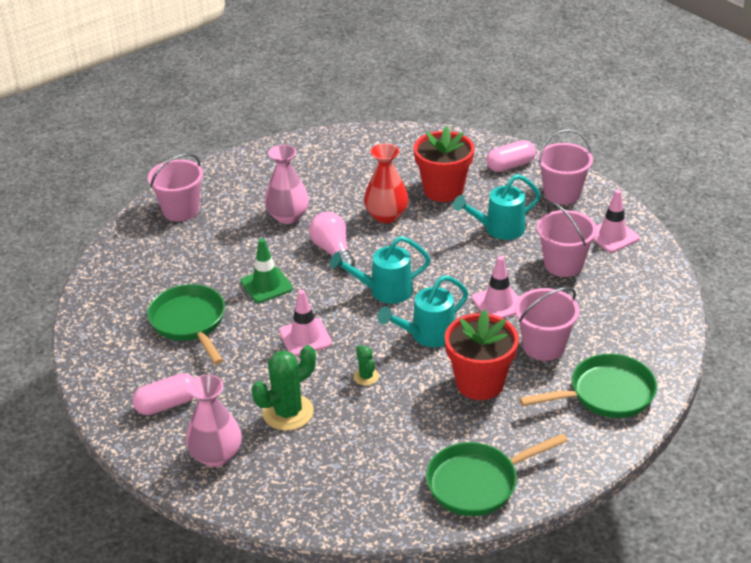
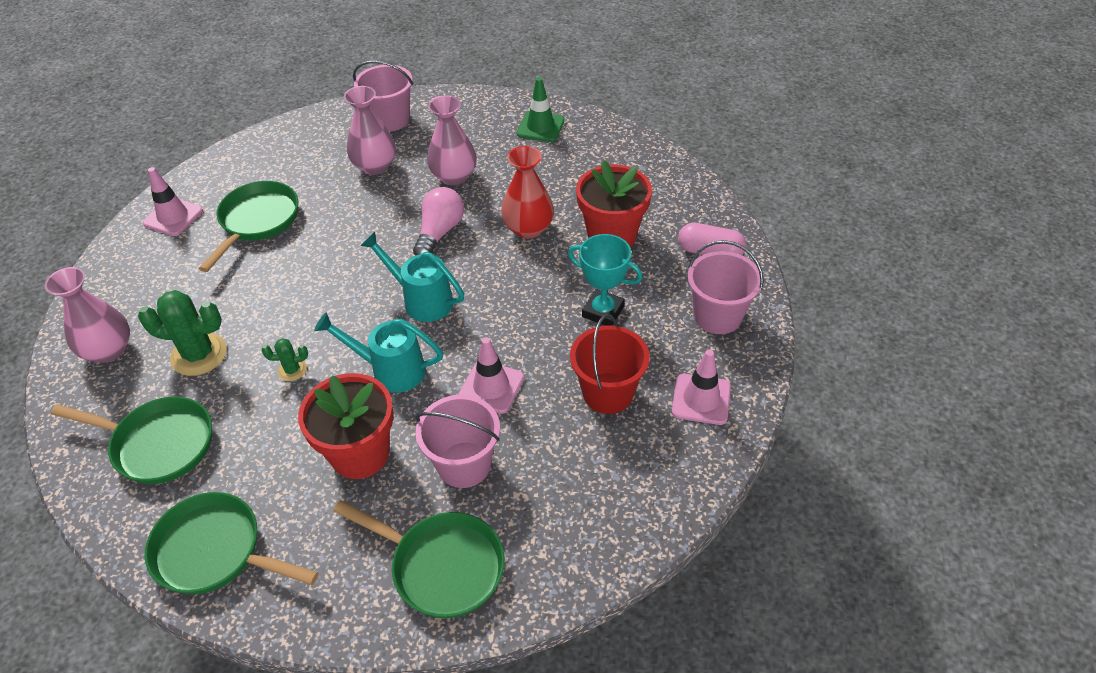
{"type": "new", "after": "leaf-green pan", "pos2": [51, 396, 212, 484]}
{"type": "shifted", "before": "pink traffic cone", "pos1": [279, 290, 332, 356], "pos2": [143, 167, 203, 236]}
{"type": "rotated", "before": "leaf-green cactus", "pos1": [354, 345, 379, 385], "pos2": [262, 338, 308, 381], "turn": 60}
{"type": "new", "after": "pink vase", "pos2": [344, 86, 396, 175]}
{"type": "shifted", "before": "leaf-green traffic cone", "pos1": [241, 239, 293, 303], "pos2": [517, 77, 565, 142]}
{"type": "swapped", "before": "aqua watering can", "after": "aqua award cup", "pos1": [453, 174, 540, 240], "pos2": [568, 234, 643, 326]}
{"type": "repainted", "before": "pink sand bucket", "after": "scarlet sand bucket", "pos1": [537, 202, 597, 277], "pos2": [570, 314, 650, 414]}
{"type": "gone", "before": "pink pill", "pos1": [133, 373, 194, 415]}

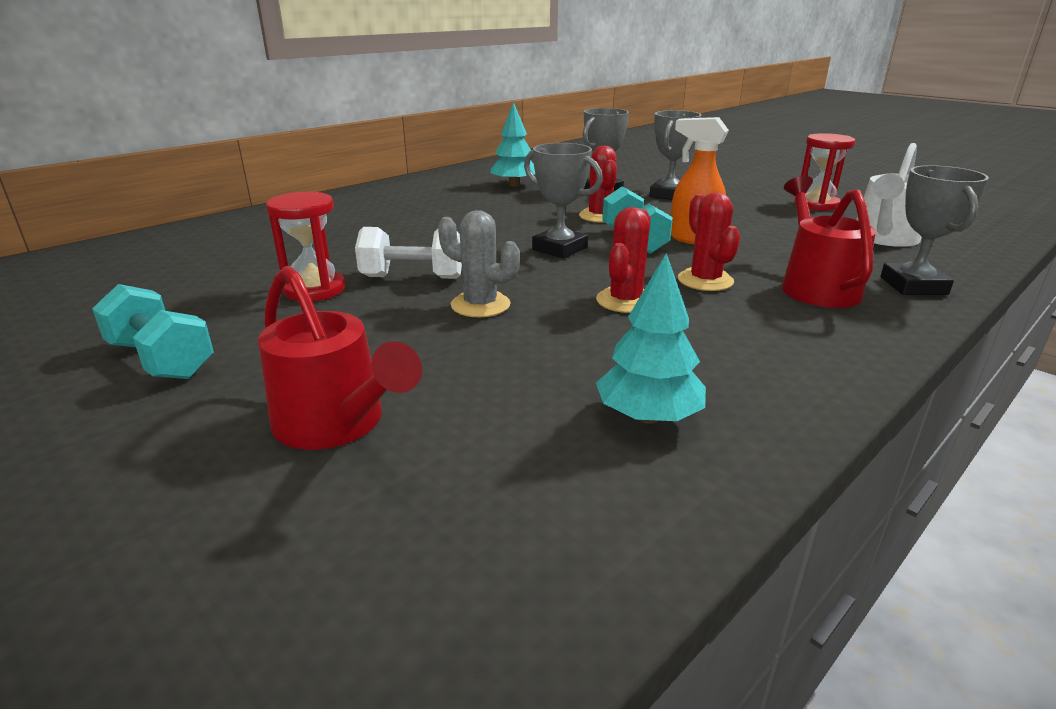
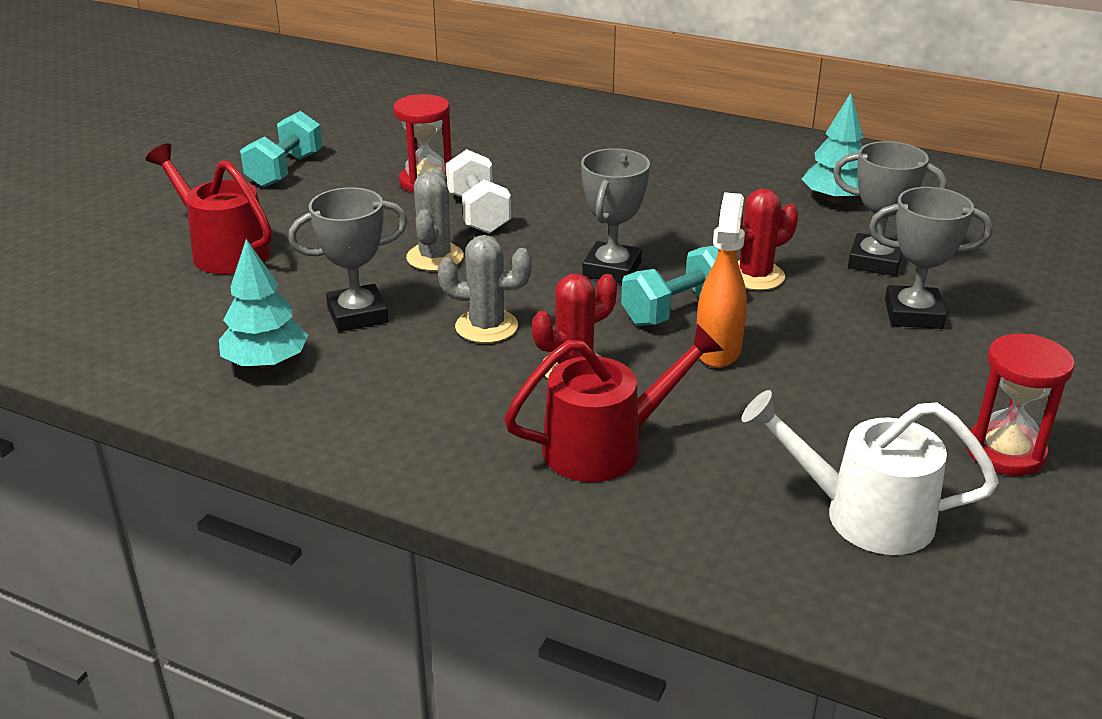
{"type": "rotated", "before": "scarlet watering can", "pos1": [258, 266, 422, 450], "pos2": [146, 143, 272, 274], "turn": 105}
{"type": "shifted", "before": "ash-grey award cup", "pos1": [880, 165, 989, 295], "pos2": [288, 187, 408, 332]}
{"type": "repainted", "before": "scarlet cactus", "after": "ash-grey cactus", "pos1": [596, 207, 651, 313], "pos2": [438, 235, 532, 343]}

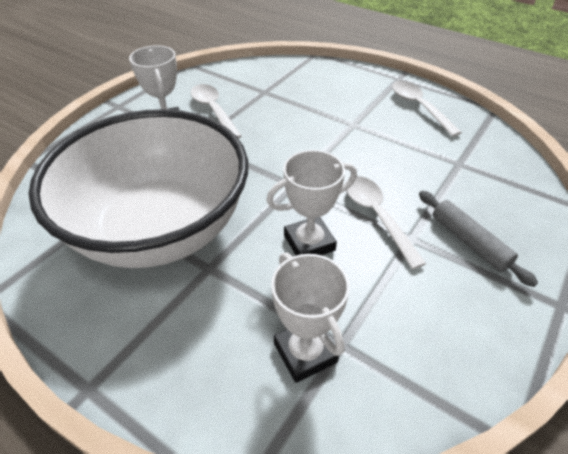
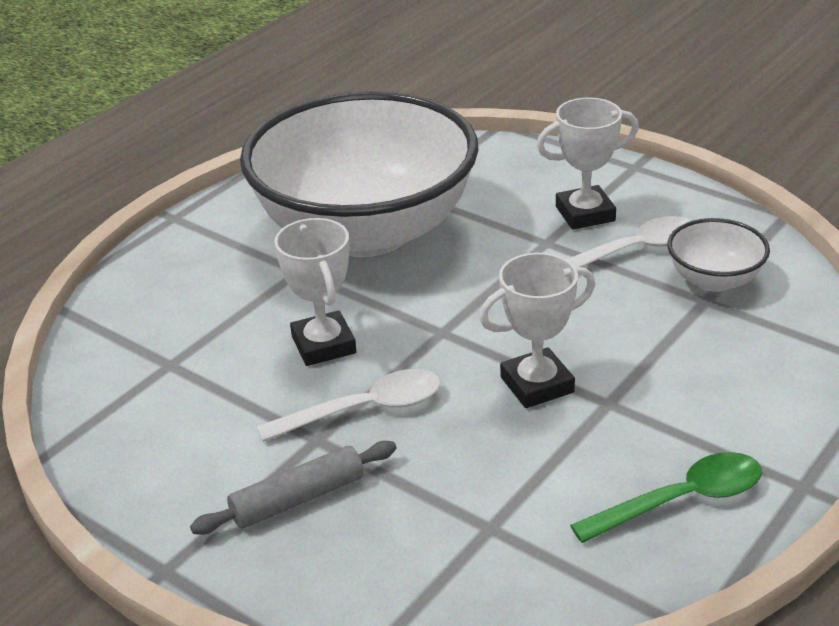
{"type": "shifted", "before": "white award cup", "pos1": [271, 252, 350, 383], "pos2": [479, 253, 595, 408]}
{"type": "repainted", "before": "white tablespoon", "after": "leaf-green tablespoon", "pos1": [392, 81, 462, 137], "pos2": [570, 452, 762, 543]}
{"type": "new", "after": "white serving bowl", "pos2": [667, 218, 770, 292]}

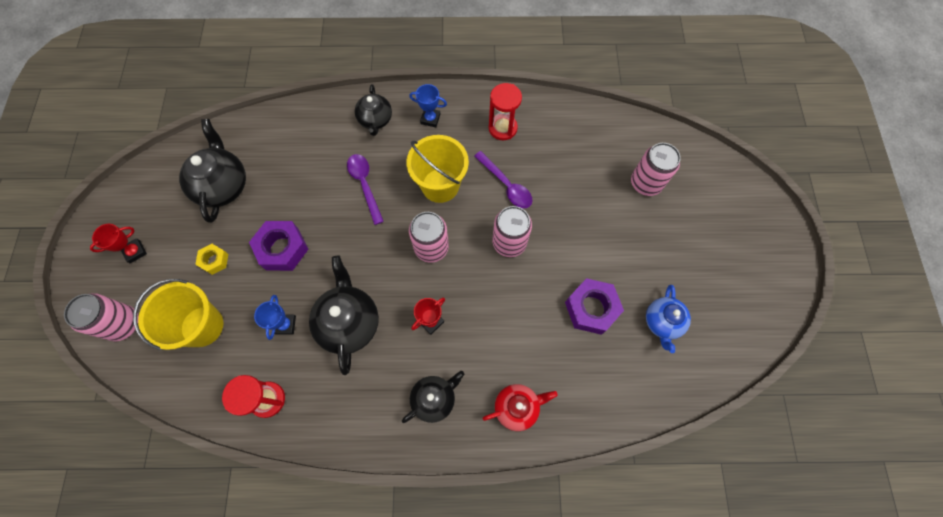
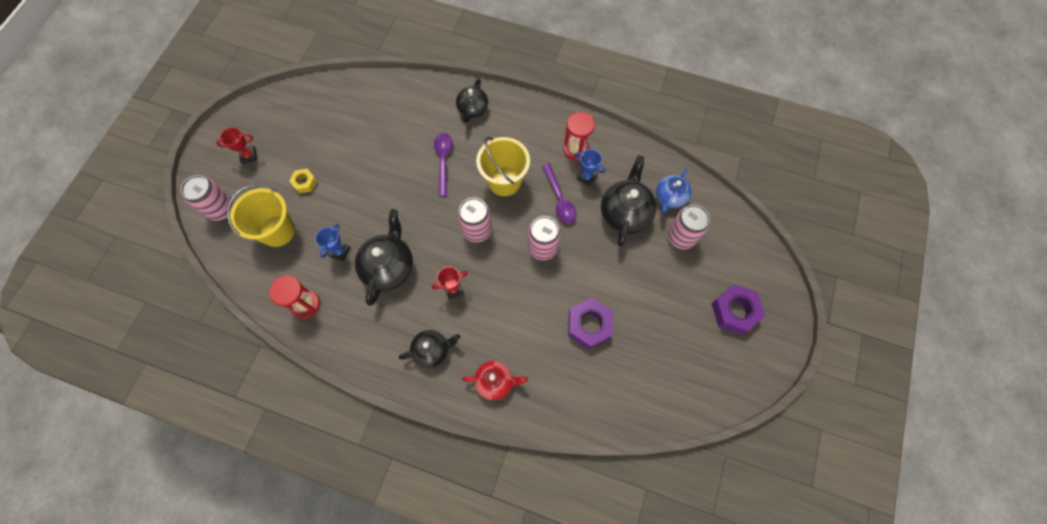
{"type": "shifted", "before": "cobalt award cup", "pos1": [409, 84, 447, 127], "pos2": [575, 149, 606, 186]}
{"type": "shifted", "before": "jet-black teapot", "pos1": [179, 119, 246, 223], "pos2": [601, 155, 657, 247]}
{"type": "shifted", "before": "cobalt teapot", "pos1": [646, 285, 691, 353], "pos2": [656, 168, 691, 213]}
{"type": "shifted", "before": "royal purple nut", "pos1": [249, 221, 308, 271], "pos2": [712, 284, 765, 335]}

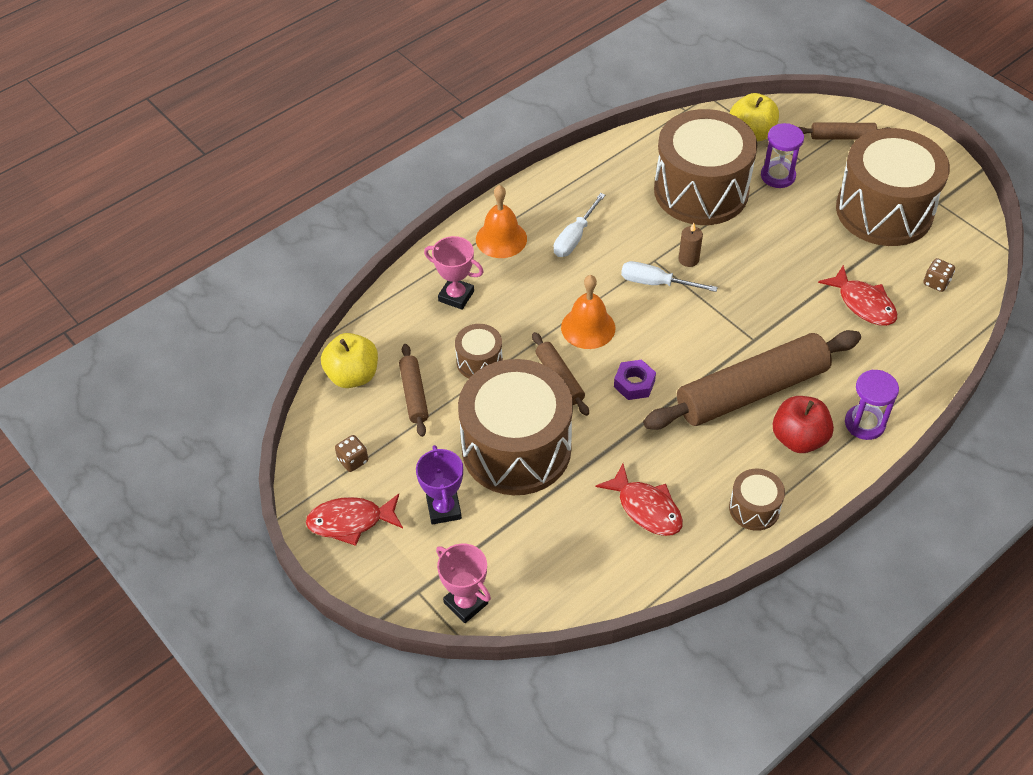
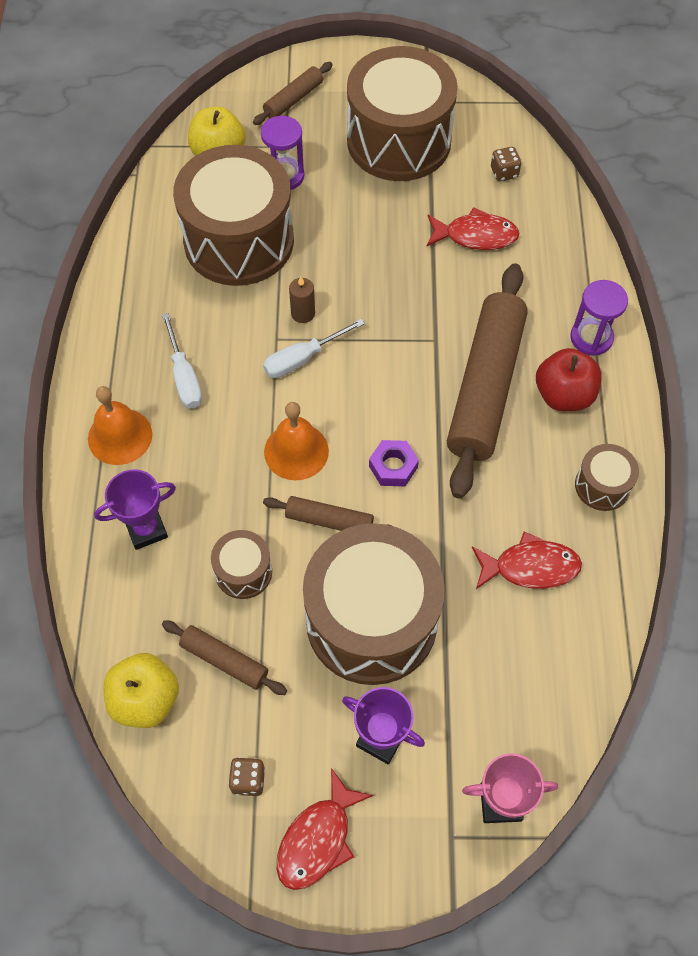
{"type": "repainted", "before": "pink award cup", "after": "royal purple award cup", "pos1": [424, 236, 484, 310], "pos2": [94, 469, 176, 550]}

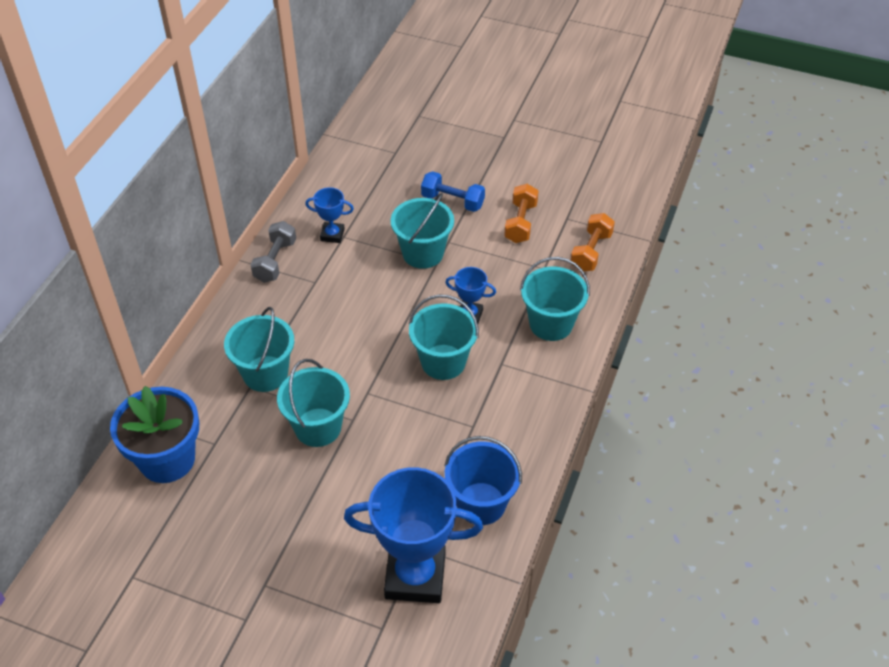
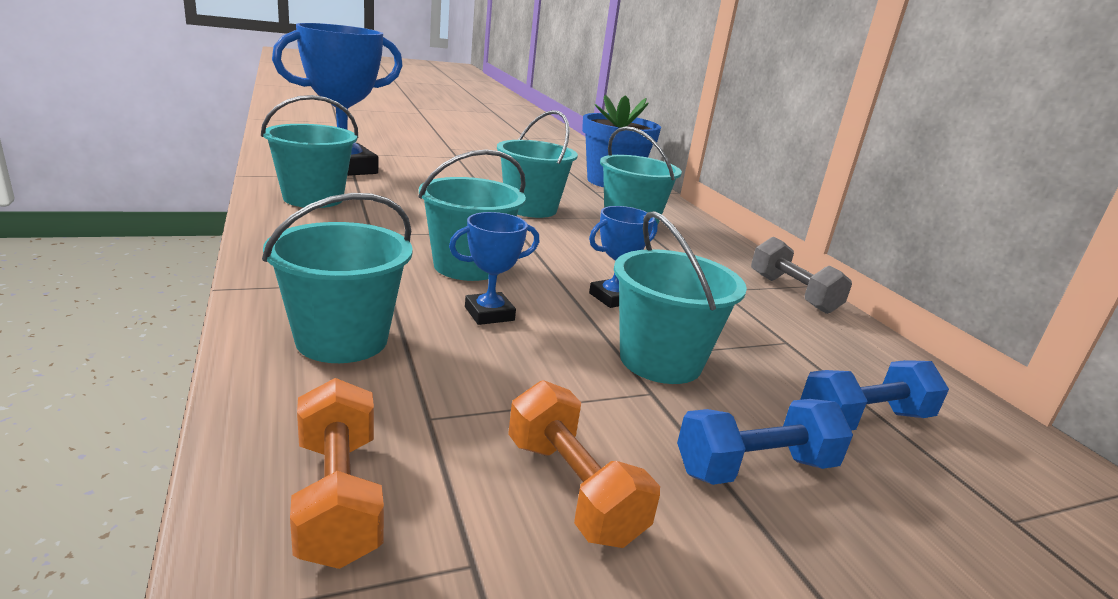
{"type": "repainted", "before": "cobalt sand bucket", "after": "aqua sand bucket", "pos1": [444, 436, 522, 525], "pos2": [261, 95, 358, 208]}
{"type": "shifted", "before": "cobalt award cup", "pos1": [305, 187, 354, 243], "pos2": [589, 206, 658, 308]}
{"type": "new", "after": "cobalt hand weight", "pos2": [800, 360, 949, 431]}

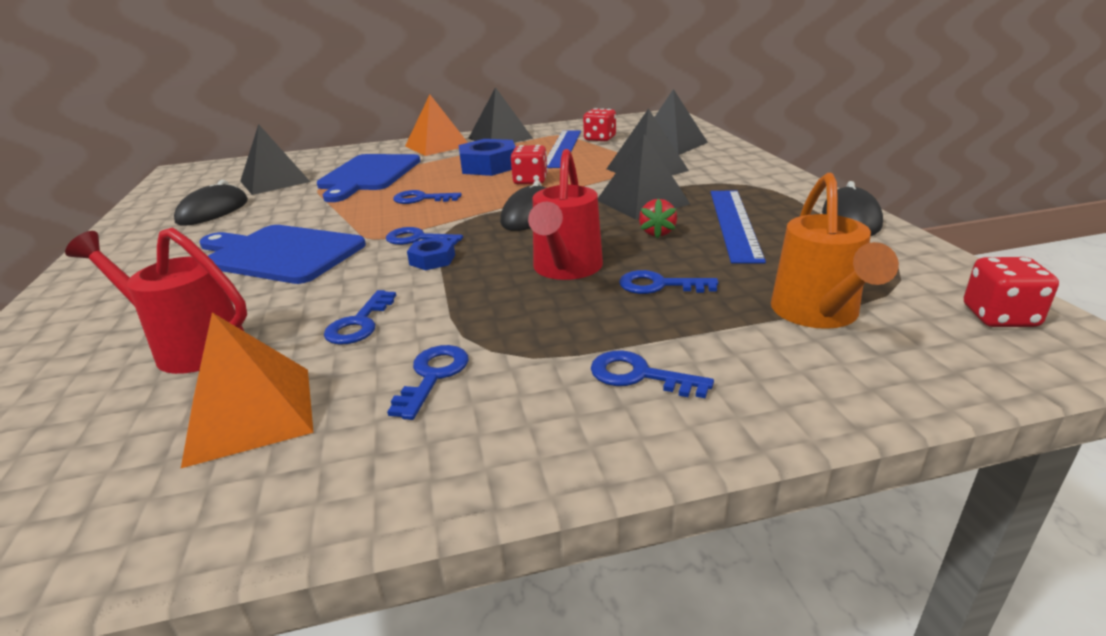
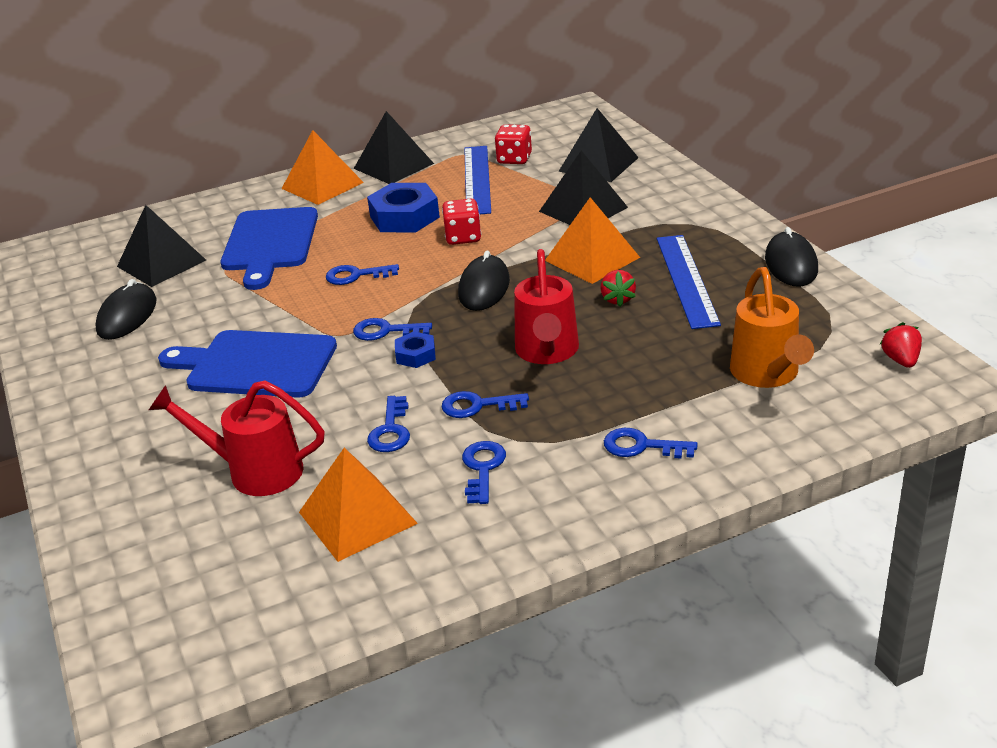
{"type": "shifted", "before": "cobalt latchkey", "pos1": [619, 270, 718, 294], "pos2": [442, 391, 529, 418]}
{"type": "repainted", "before": "jet-black pyramid", "after": "orange pyramid", "pos1": [598, 134, 690, 220], "pos2": [545, 197, 640, 284]}
{"type": "swapped", "before": "scarlet dice", "after": "scarlet toy strawberry", "pos1": [964, 257, 1059, 327], "pos2": [880, 322, 922, 368]}

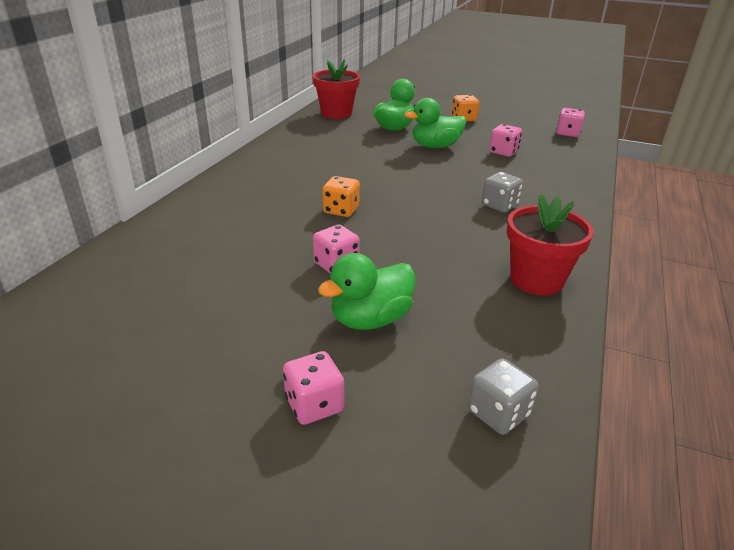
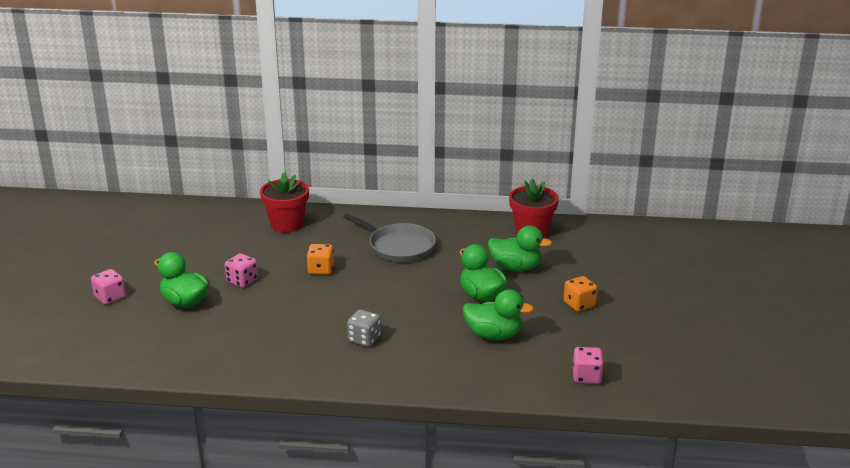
{"type": "shifted", "before": "scarlet plant pot", "pos1": [507, 194, 594, 296], "pos2": [260, 172, 309, 233]}
{"type": "new", "after": "ash-grey pan", "pos2": [343, 214, 436, 262]}
{"type": "swapped", "before": "pink dice", "after": "leaf-green toy duck", "pos1": [489, 124, 522, 157], "pos2": [463, 289, 534, 340]}
{"type": "gone", "before": "ash-grey dice", "pos1": [468, 358, 538, 435]}

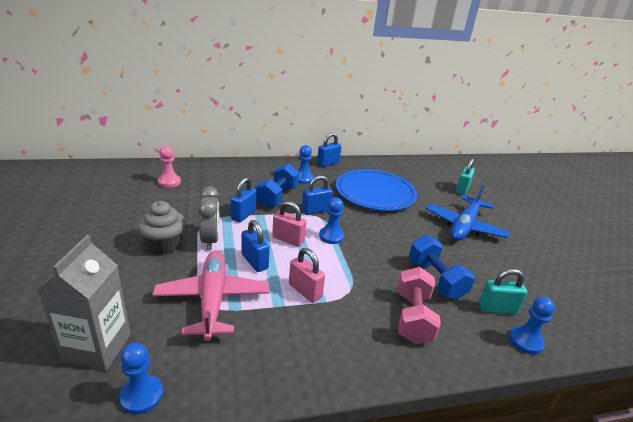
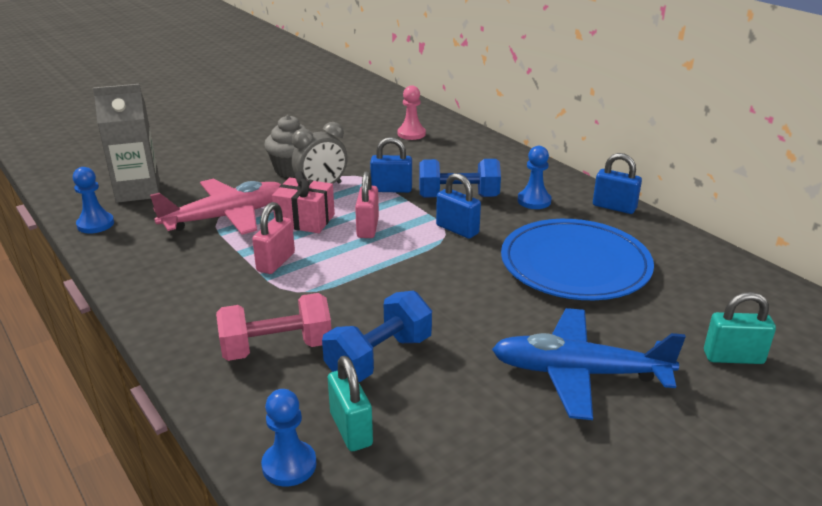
{"type": "swapped", "before": "cobalt small lock", "after": "pink gift", "pos1": [242, 220, 270, 272], "pos2": [272, 171, 335, 233]}
{"type": "gone", "before": "cobalt chess pawn", "pos1": [319, 197, 344, 244]}

